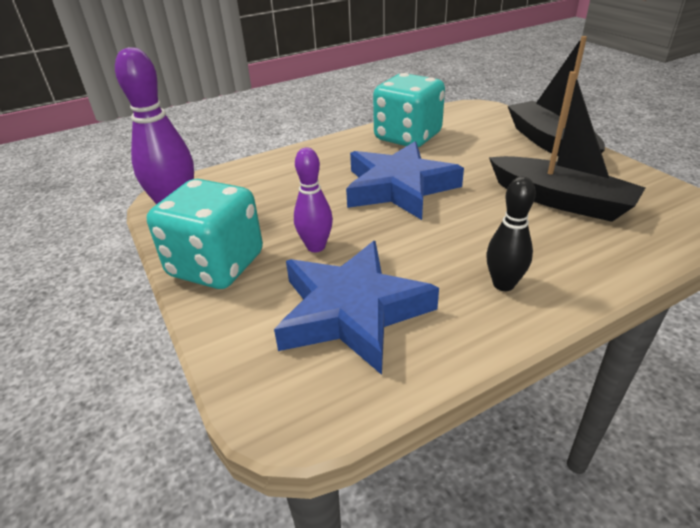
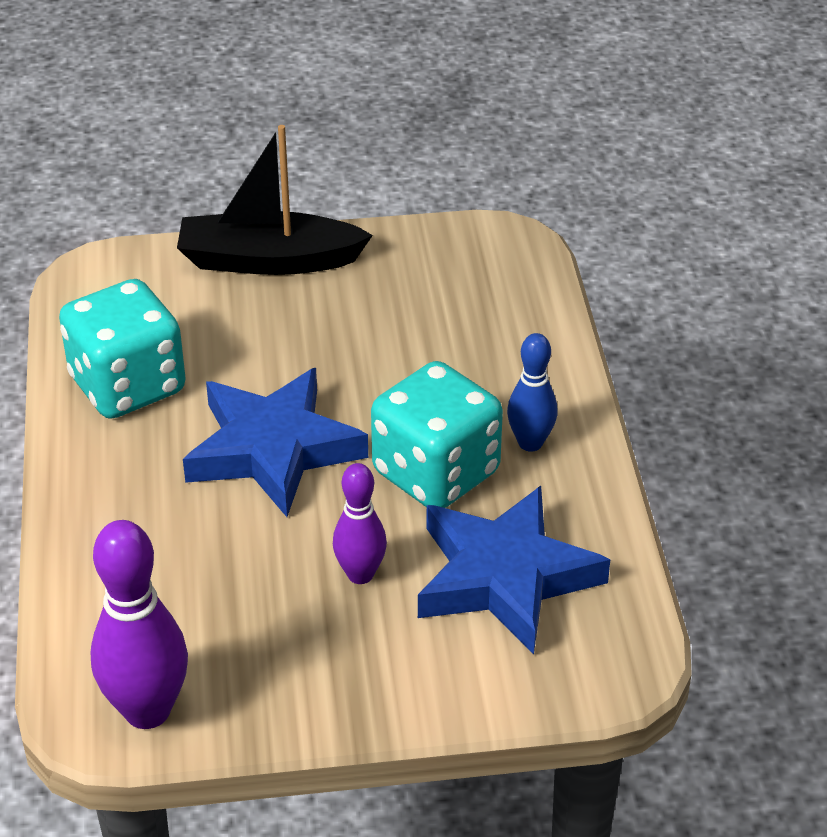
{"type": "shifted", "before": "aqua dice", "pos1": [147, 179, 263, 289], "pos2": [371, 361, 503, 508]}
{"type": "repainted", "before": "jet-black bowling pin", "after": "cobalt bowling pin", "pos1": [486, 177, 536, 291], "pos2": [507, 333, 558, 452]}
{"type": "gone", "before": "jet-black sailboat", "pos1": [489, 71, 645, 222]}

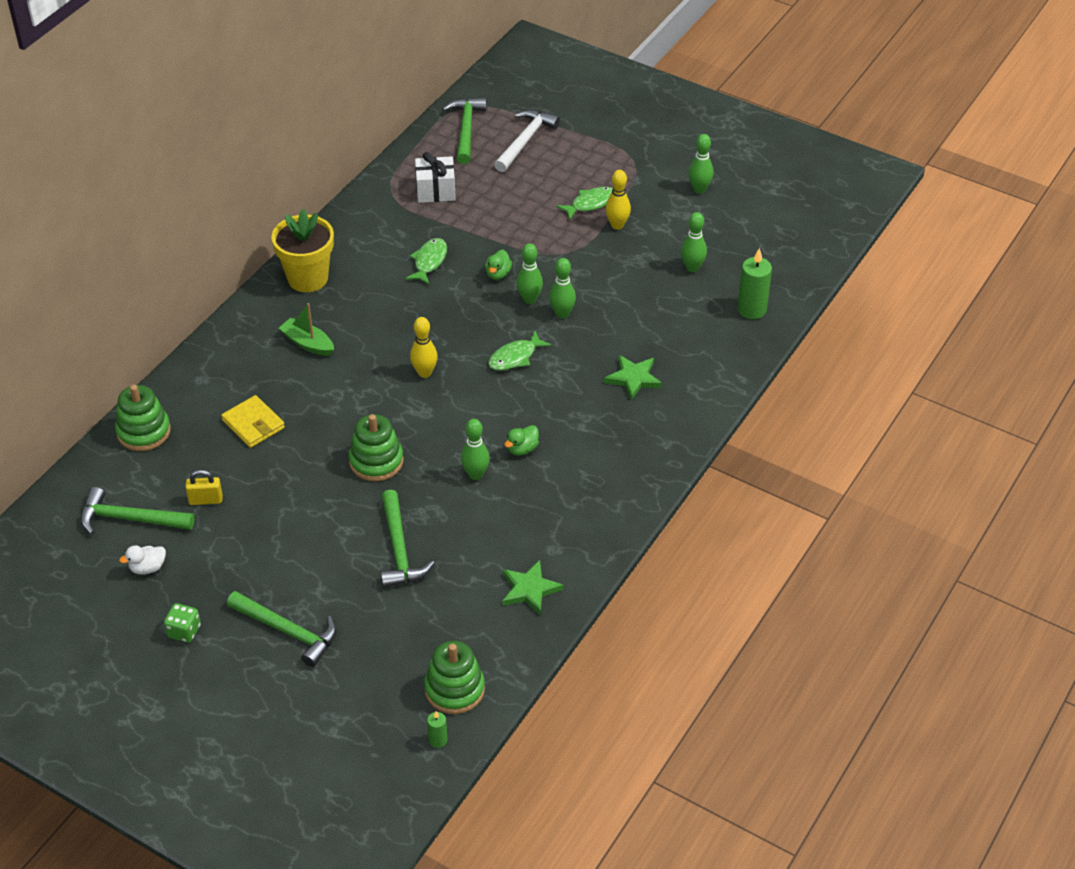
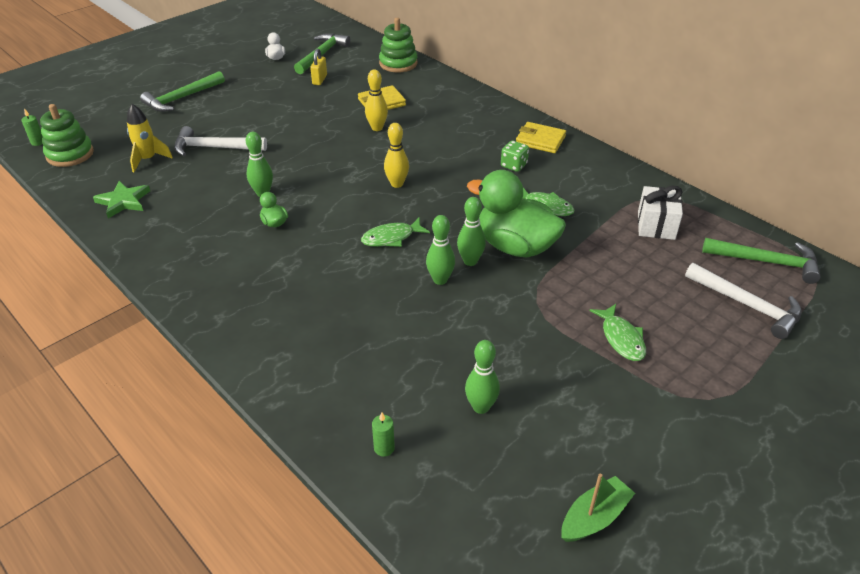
{"type": "new", "after": "yellow rocket", "pos2": [127, 104, 173, 172]}
{"type": "repainted", "before": "leaf-green carpenter's hammer", "after": "white carpenter's hammer", "pos1": [380, 490, 434, 588], "pos2": [174, 126, 267, 156]}
{"type": "rotated", "before": "leaf-green fish", "pos1": [488, 331, 552, 371], "pos2": [361, 217, 430, 247], "turn": -90}
{"type": "shifted", "before": "yellow bowling pin", "pos1": [605, 170, 631, 230], "pos2": [365, 69, 388, 131]}
{"type": "scaled", "before": "leaf-green candle", "pos1": [738, 248, 772, 319], "pos2": [372, 412, 395, 457], "scale": 0.52}
{"type": "scaled", "before": "leaf-green toy duck", "pos1": [485, 250, 512, 280], "pos2": [467, 170, 566, 258], "scale": 2.46}
{"type": "shifted", "before": "leaf-green dice", "pos1": [164, 603, 201, 643], "pos2": [501, 141, 529, 172]}
{"type": "swapped", "before": "yellow plant pot", "after": "yellow wallet", "pos1": [271, 209, 334, 292], "pos2": [516, 122, 566, 153]}
{"type": "shifted", "before": "leaf-green sailboat", "pos1": [279, 303, 334, 356], "pos2": [562, 474, 635, 542]}
{"type": "gone", "before": "leaf-green stacking toy", "pos1": [349, 414, 404, 482]}
{"type": "gone", "before": "leaf-green star", "pos1": [604, 355, 662, 400]}
{"type": "gone", "before": "leaf-green bowling pin", "pos1": [689, 134, 714, 194]}

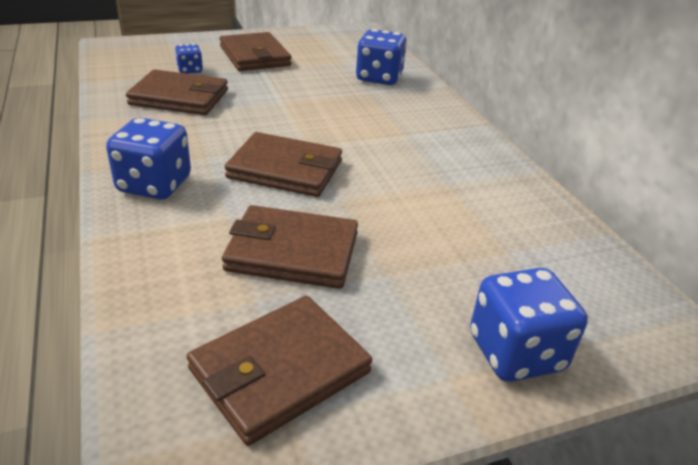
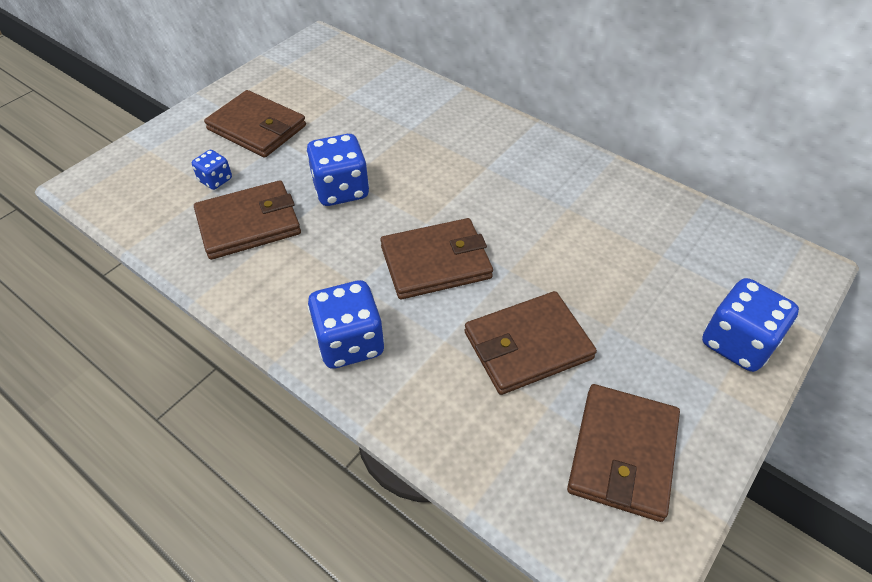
{"type": "shifted", "before": "cobalt dice", "pos1": [356, 29, 407, 85], "pos2": [306, 134, 369, 206]}

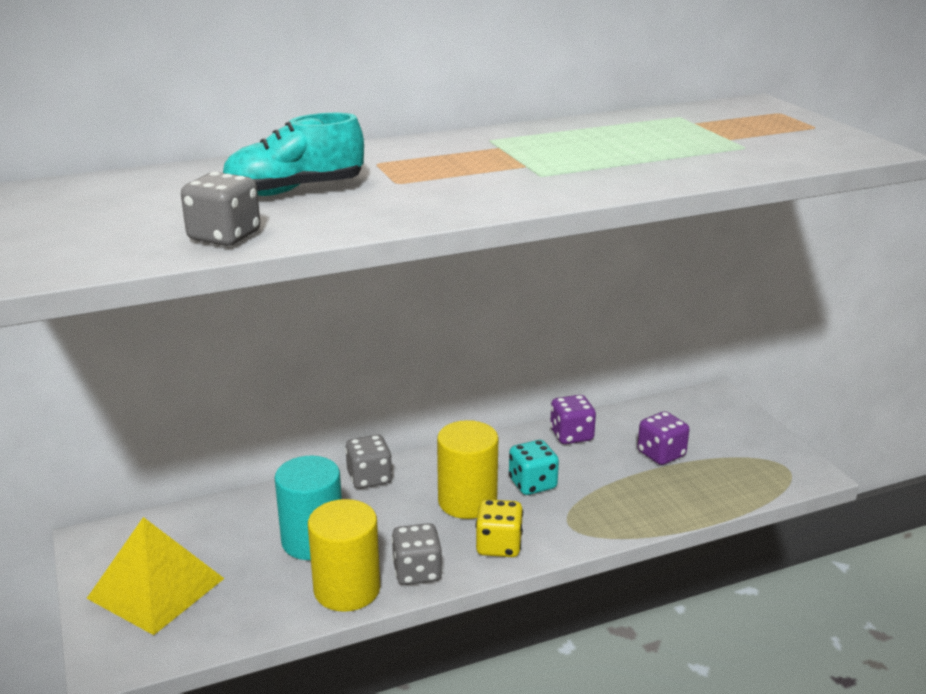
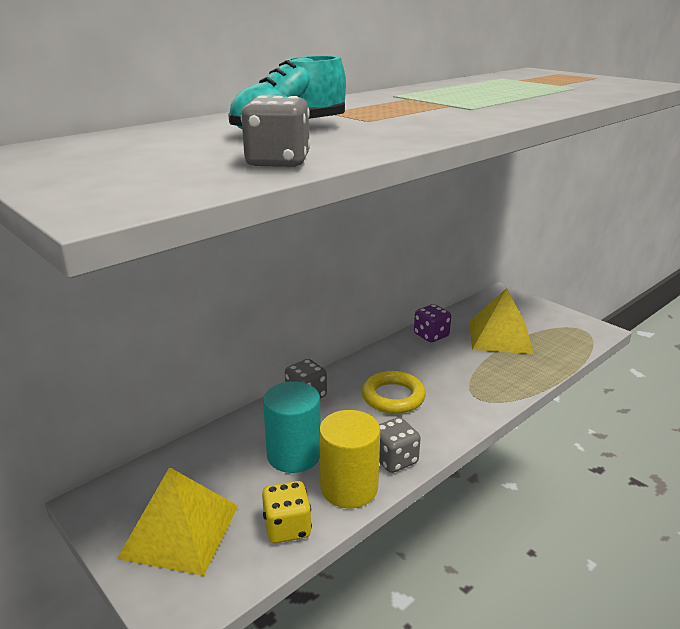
{"type": "shifted", "before": "yellow dice", "pos1": [476, 499, 523, 557], "pos2": [262, 481, 312, 543]}
{"type": "swapped", "before": "yellow solid cylinder", "after": "yellow ring", "pos1": [437, 420, 498, 519], "pos2": [362, 371, 426, 414]}
{"type": "swapped", "before": "royal purple dice", "after": "yellow pyramid", "pos1": [637, 411, 689, 465], "pos2": [469, 288, 533, 354]}
{"type": "gone", "before": "aqua dice", "pos1": [509, 440, 559, 495]}

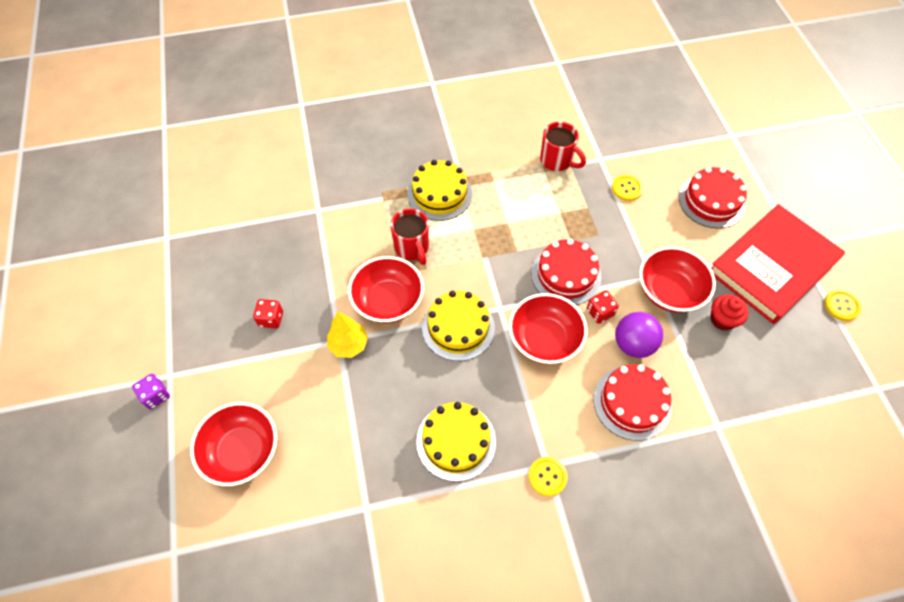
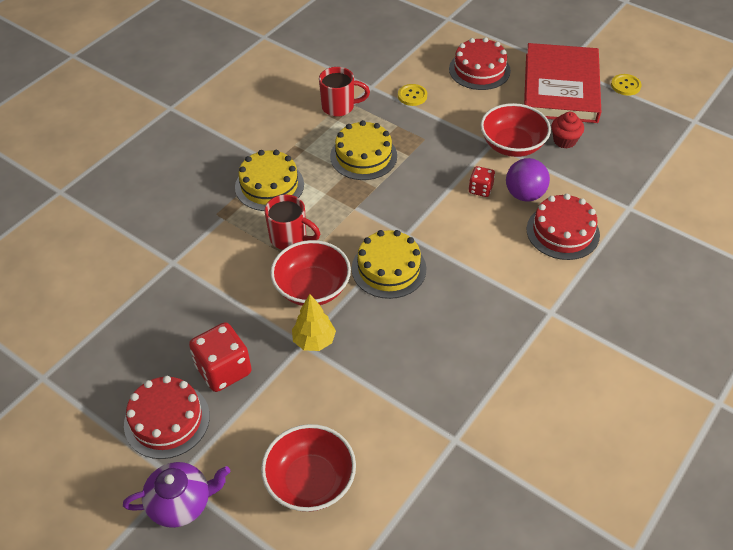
{"type": "swapped", "before": "royal purple dice", "after": "royal purple teapot", "pos1": [132, 374, 170, 409], "pos2": [123, 462, 230, 528]}
{"type": "shifted", "before": "scarlet layer cake", "pos1": [531, 239, 602, 305], "pos2": [124, 376, 210, 459]}
{"type": "scaled", "before": "scarlet dice", "pos1": [253, 299, 283, 329], "pos2": [189, 322, 252, 392], "scale": 1.8}
{"type": "shifted", "before": "yellow layer cake", "pos1": [416, 402, 496, 482], "pos2": [330, 120, 397, 180]}
{"type": "gone", "before": "scarlet serving bowl", "pos1": [509, 293, 588, 364]}
{"type": "gone", "before": "yellow sewing button", "pos1": [529, 457, 567, 496]}

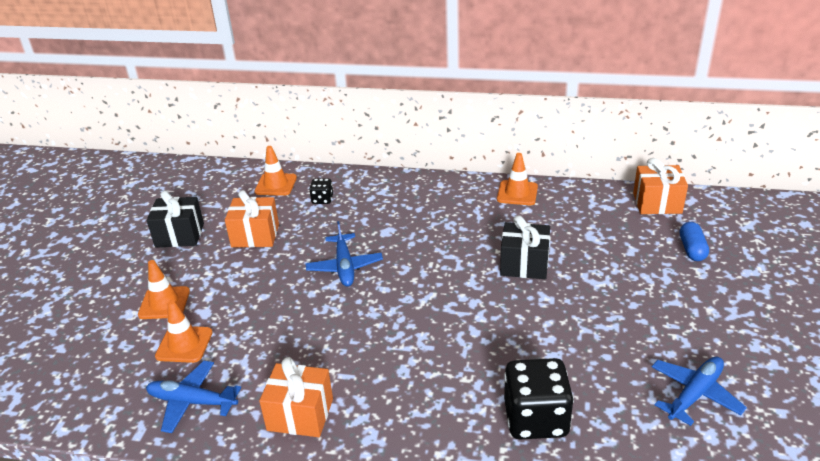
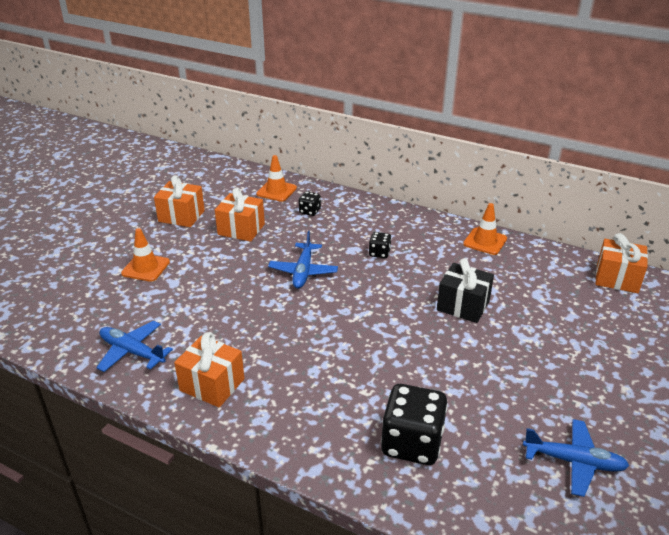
{"type": "repainted", "before": "jet-black gift", "after": "orange gift", "pos1": [147, 190, 204, 248], "pos2": [154, 175, 205, 227]}
{"type": "new", "after": "jet-black dice", "pos2": [369, 232, 391, 258]}
{"type": "rotated", "before": "cobalt toy plane", "pos1": [652, 357, 747, 426], "pos2": [523, 419, 629, 497], "turn": 45}
{"type": "gone", "before": "orange traffic cone", "pos1": [155, 300, 213, 363]}
{"type": "gone", "before": "cobalt pill", "pos1": [680, 222, 709, 261]}

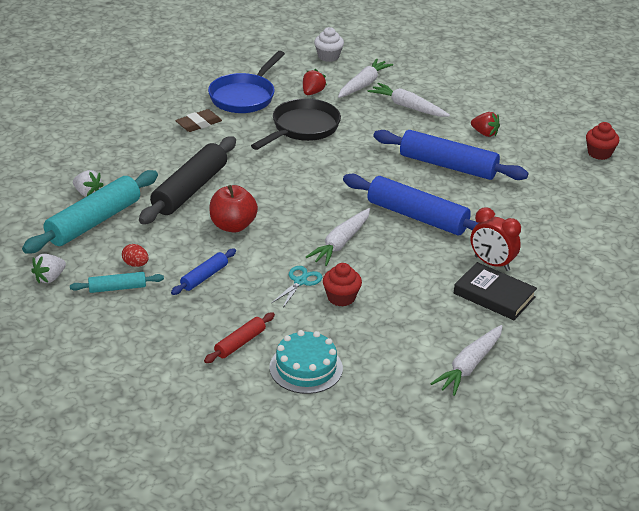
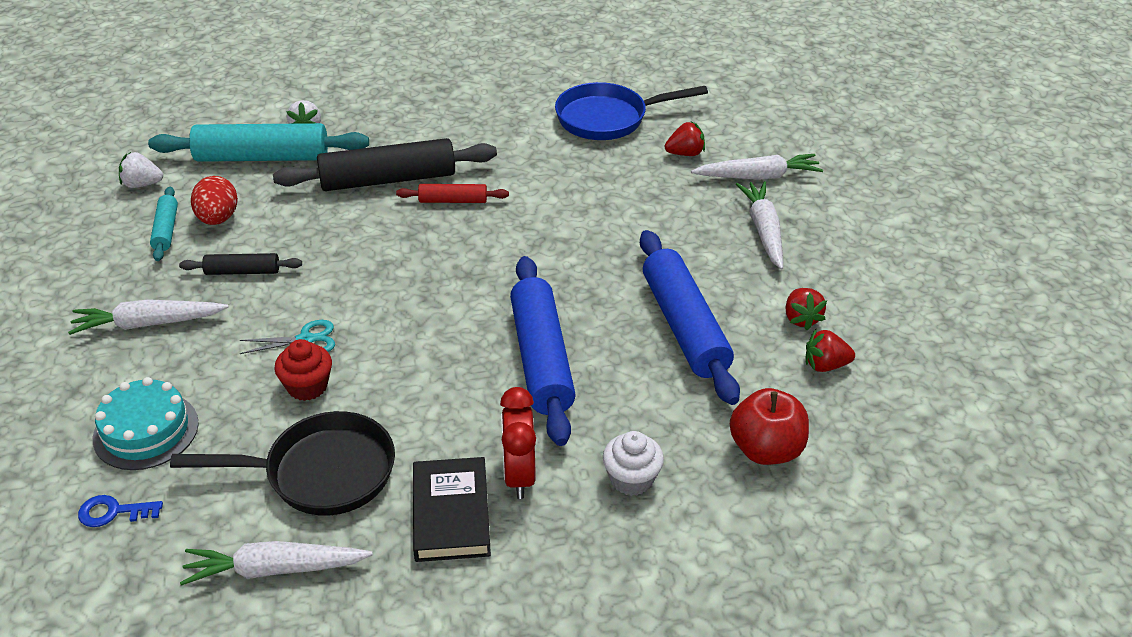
{"type": "shifted", "before": "white carrot", "pos1": [306, 208, 370, 266], "pos2": [68, 299, 229, 335]}
{"type": "new", "after": "cobalt latchkey", "pos2": [78, 495, 163, 527]}
{"type": "rotated", "before": "aqua rolling pin", "pos1": [70, 272, 164, 293], "pos2": [150, 187, 178, 261], "turn": 45}
{"type": "shifted", "before": "jet-black pan", "pos1": [251, 98, 341, 150], "pos2": [170, 411, 395, 516]}
{"type": "repainted", "before": "cobalt rolling pin", "after": "jet-black rolling pin", "pos1": [171, 249, 236, 295], "pos2": [179, 253, 302, 275]}
{"type": "scaled", "before": "scarlet toy egg", "pos1": [122, 244, 149, 267], "pos2": [191, 176, 238, 225], "scale": 1.58}
{"type": "shifted", "before": "scarlet rolling pin", "pos1": [204, 312, 275, 363], "pos2": [396, 184, 509, 203]}
{"type": "shifted", "before": "white cupcake", "pos1": [314, 27, 344, 62], "pos2": [603, 431, 664, 496]}
{"type": "shifted", "before": "scarlet toy apple", "pos1": [210, 185, 258, 233], "pos2": [730, 388, 809, 465]}
{"type": "new", "after": "scarlet toy strawberry", "pos2": [805, 329, 855, 372]}
{"type": "gone", "before": "russet gum eraser", "pos1": [175, 109, 222, 132]}
{"type": "gone", "before": "scarlet cupcake", "pos1": [586, 122, 619, 160]}

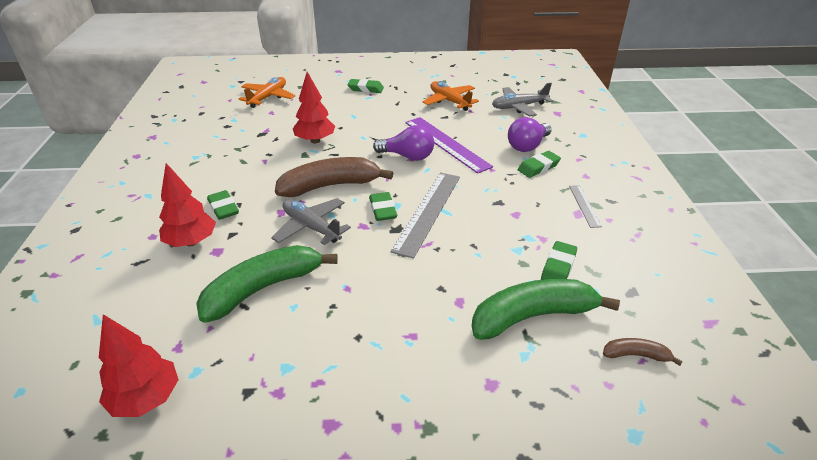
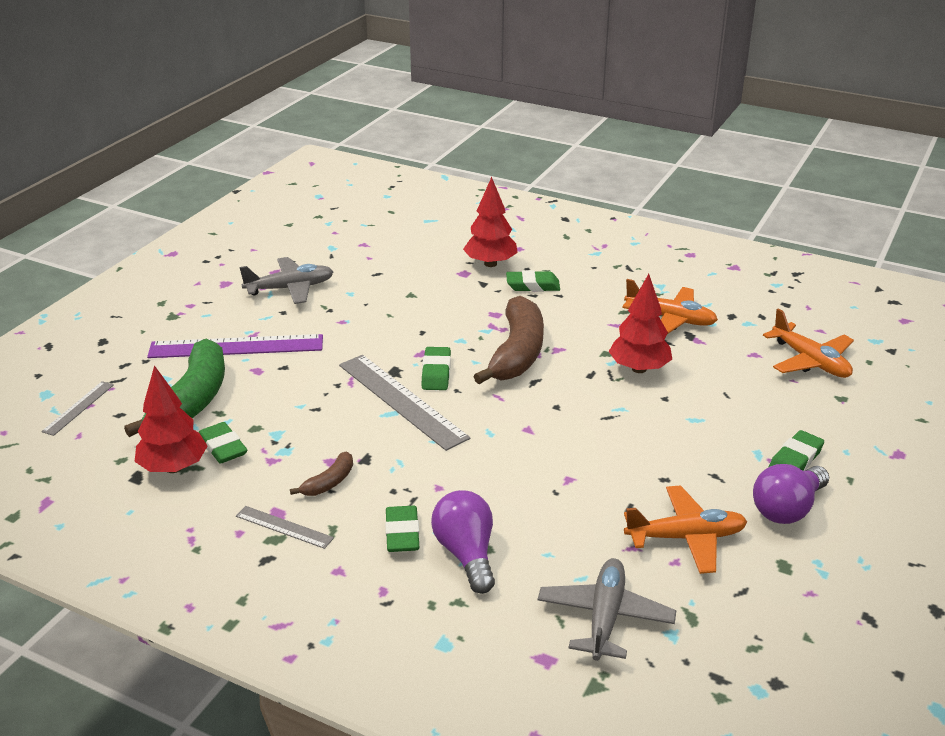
{"type": "new", "after": "ash-grey ruler", "pos2": [41, 381, 114, 436]}
{"type": "shifted", "before": "scarlet tree", "pos1": [99, 314, 179, 417], "pos2": [135, 365, 207, 473]}
{"type": "shifted", "before": "royal purple ruler", "pos1": [405, 117, 493, 174], "pos2": [147, 334, 323, 358]}
{"type": "shifted", "before": "ash-grey toy plane", "pos1": [271, 198, 351, 245], "pos2": [239, 257, 333, 304]}
{"type": "shifted", "before": "russet banana fruit", "pos1": [603, 338, 683, 366], "pos2": [290, 452, 353, 496]}
{"type": "rotated", "before": "leaf-green gum eraser", "pos1": [369, 192, 397, 221], "pos2": [422, 347, 451, 390], "turn": 75}
{"type": "new", "after": "orange toy plane", "pos2": [622, 279, 718, 334]}
{"type": "shifted", "before": "royal purple lightbulb", "pos1": [373, 125, 434, 161], "pos2": [753, 464, 829, 524]}
{"type": "gone", "before": "leaf-green banana fruit", "pos1": [196, 245, 338, 322]}

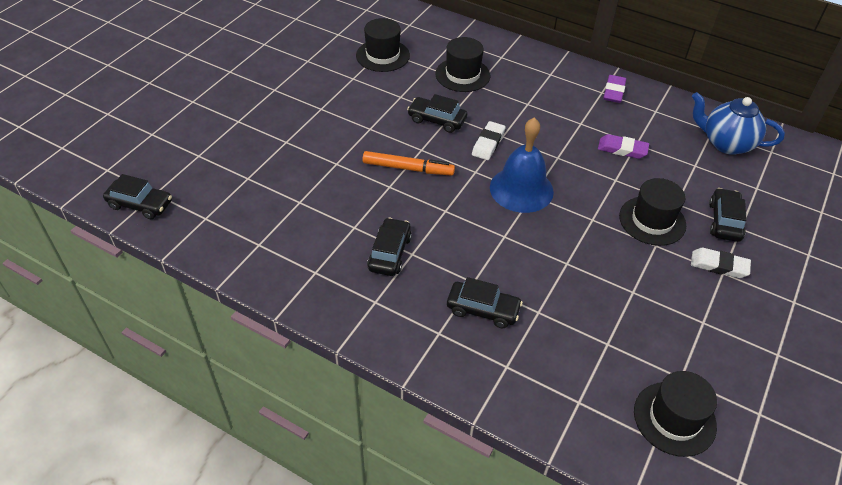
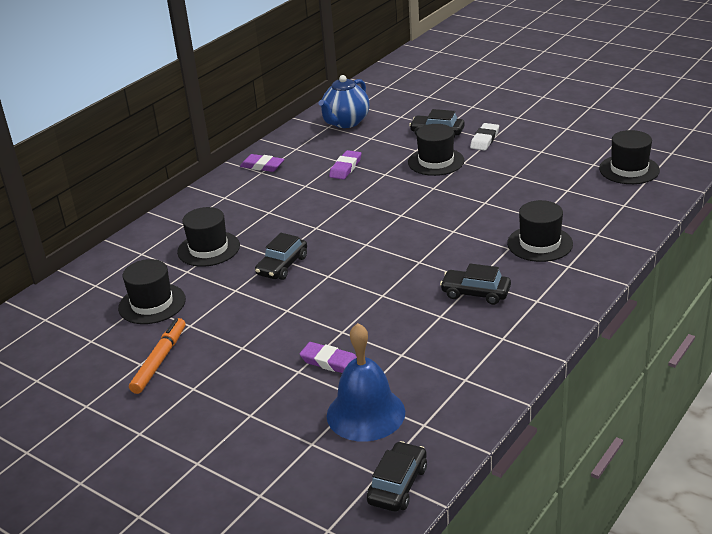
{"type": "shifted", "before": "orange marker pen", "pos1": [362, 151, 455, 176], "pos2": [129, 318, 186, 394]}
{"type": "new", "after": "royal purple gum eraser", "pos2": [300, 342, 357, 373]}
{"type": "shifted", "before": "cobalt school bell", "pos1": [490, 117, 554, 213], "pos2": [327, 323, 405, 442]}
{"type": "swapped", "before": "jet-black automobile", "after": "jet-black top hat", "pos1": [447, 277, 523, 328], "pos2": [507, 200, 573, 262]}
{"type": "gone", "before": "white gum eraser", "pos1": [472, 121, 506, 160]}

